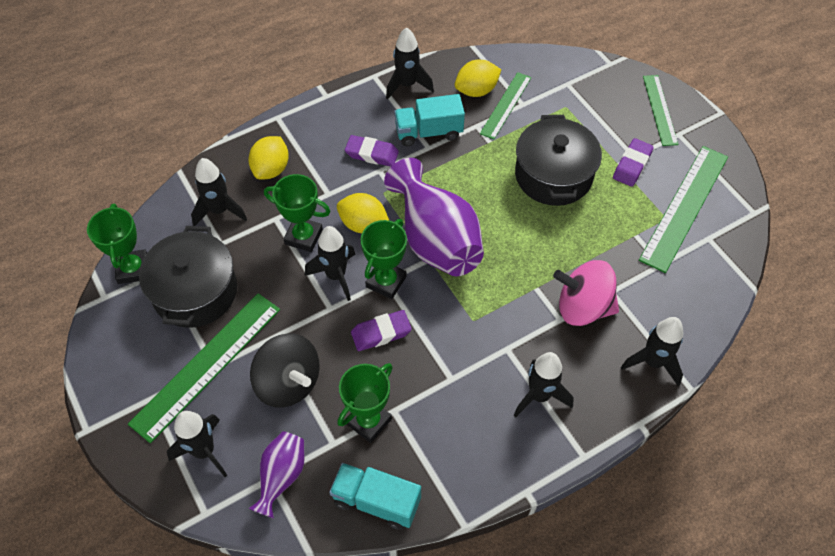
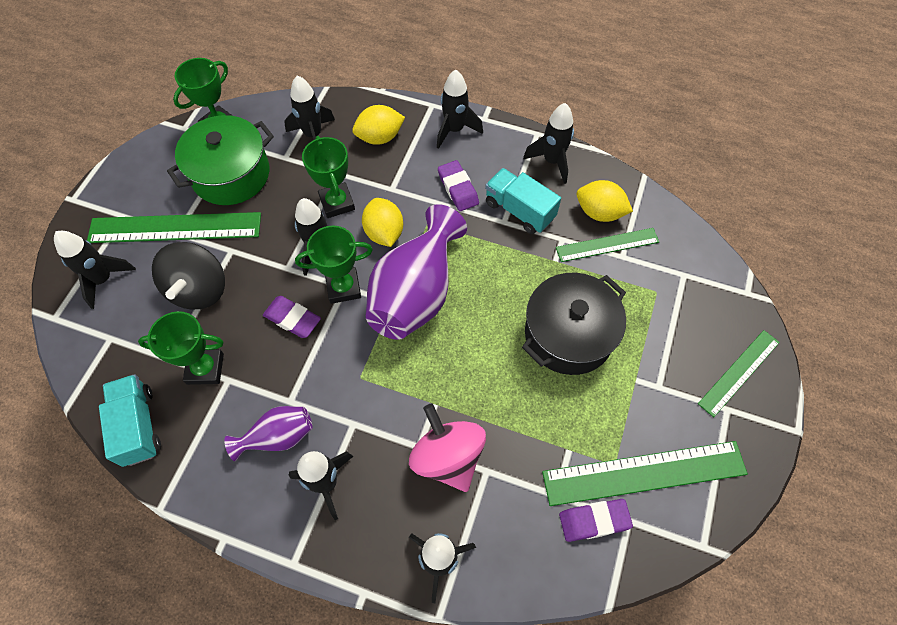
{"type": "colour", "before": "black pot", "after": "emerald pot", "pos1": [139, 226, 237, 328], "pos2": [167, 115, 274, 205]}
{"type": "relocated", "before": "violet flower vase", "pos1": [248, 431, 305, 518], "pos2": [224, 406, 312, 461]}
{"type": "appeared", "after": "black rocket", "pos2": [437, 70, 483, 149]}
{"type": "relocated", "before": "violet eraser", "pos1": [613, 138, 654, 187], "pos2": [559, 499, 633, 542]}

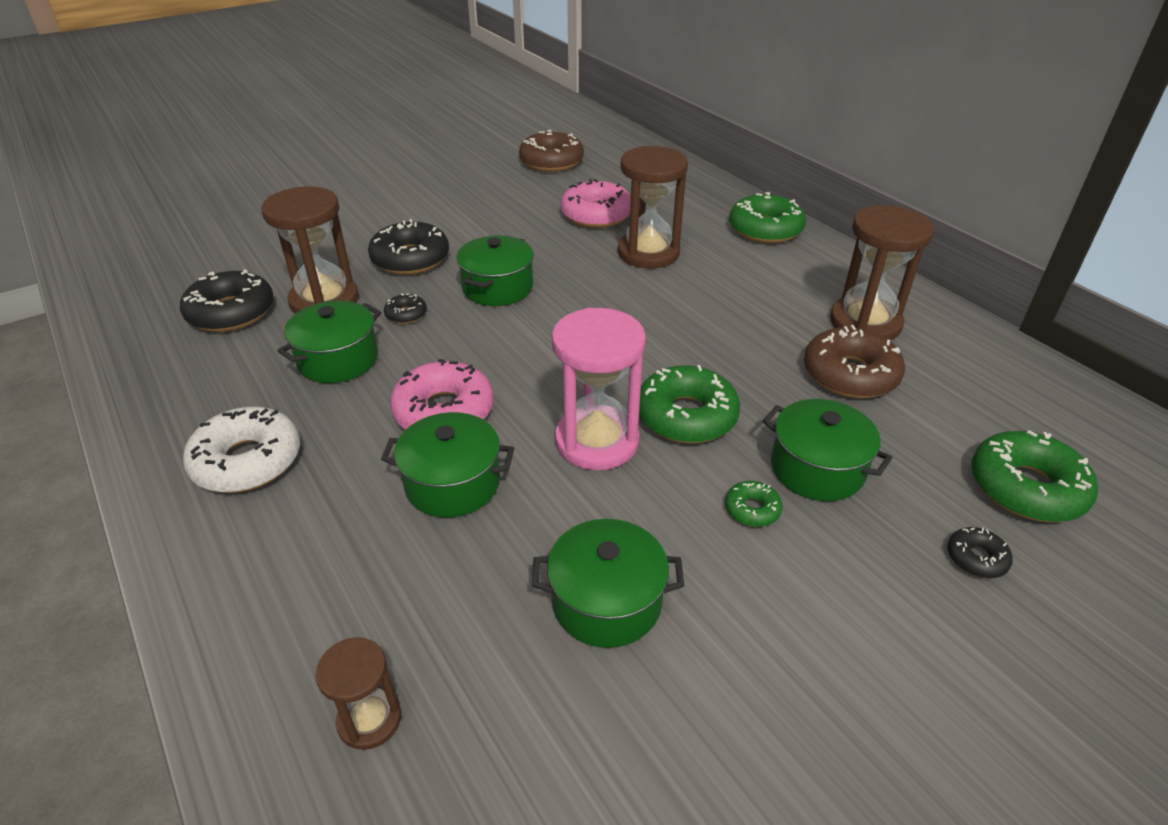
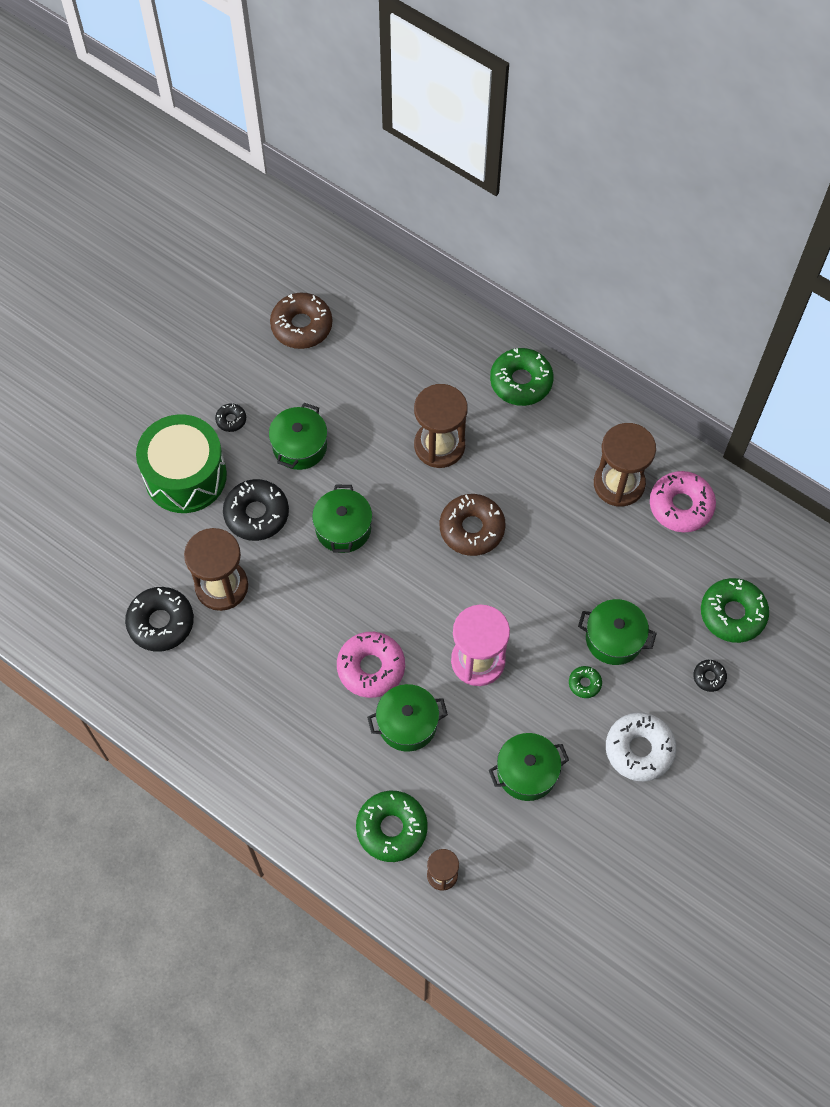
{"type": "appeared", "after": "emerald toy drum", "pos2": [136, 414, 227, 513]}
{"type": "relocated", "before": "black doughnut", "pos1": [384, 294, 427, 324], "pos2": [215, 403, 246, 432]}
{"type": "relocated", "before": "emerald pot", "pos1": [277, 301, 381, 383], "pos2": [269, 403, 328, 470]}
{"type": "relocated", "before": "emerald doughnut", "pos1": [639, 365, 740, 443], "pos2": [356, 791, 428, 862]}
{"type": "relocated", "before": "russet doughnut", "pos1": [804, 325, 905, 398], "pos2": [439, 494, 506, 556]}
{"type": "relocated", "before": "white doughnut", "pos1": [183, 407, 300, 493], "pos2": [606, 712, 676, 781]}
{"type": "relocated", "before": "rosy doughnut", "pos1": [560, 179, 631, 228], "pos2": [650, 471, 716, 532]}

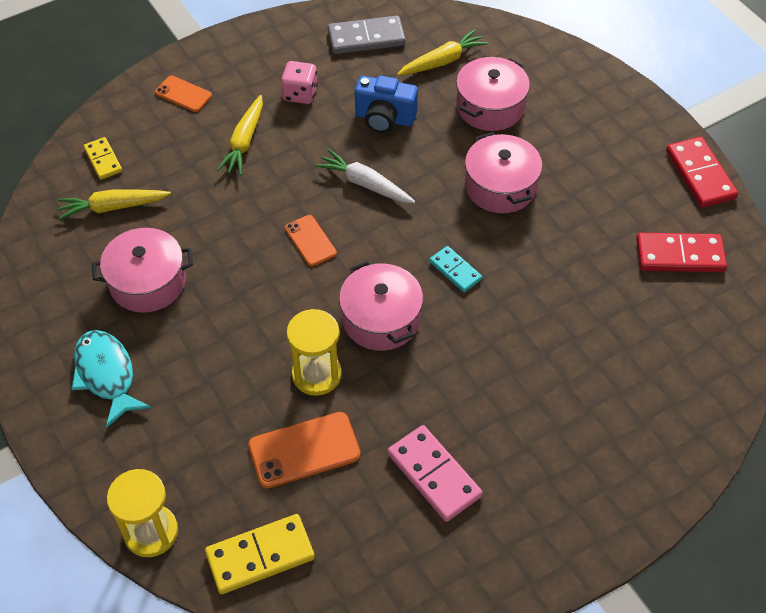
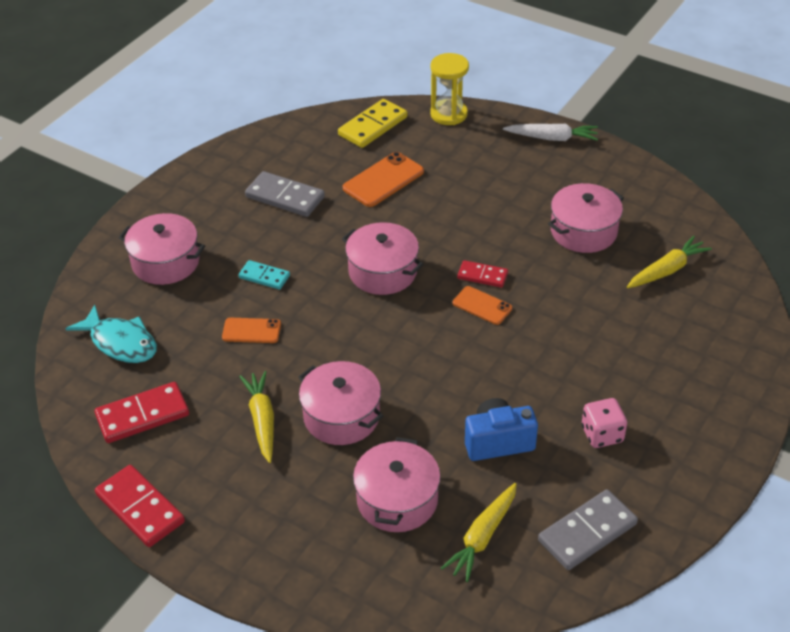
{"type": "relocated", "before": "teal fish figure", "pos1": [72, 330, 151, 428], "pos2": [65, 304, 157, 363]}
{"type": "appeared", "after": "rosy pot", "pos2": [119, 213, 205, 285]}
{"type": "relocated", "before": "orange-coloured mobile phone", "pos1": [155, 76, 212, 112], "pos2": [222, 318, 281, 343]}
{"type": "relocated", "before": "teal domino piece", "pos1": [429, 246, 482, 292], "pos2": [239, 260, 290, 290]}
{"type": "relocated", "before": "golden toy carrot", "pos1": [217, 95, 263, 175], "pos2": [239, 371, 274, 463]}
{"type": "colour", "before": "rosy domino piece", "after": "grey domino piece", "pos1": [387, 425, 483, 522], "pos2": [245, 171, 325, 217]}
{"type": "appeared", "after": "crimson domino piece", "pos2": [457, 260, 508, 288]}
{"type": "relocated", "before": "white toy carrot", "pos1": [315, 149, 415, 203], "pos2": [503, 124, 598, 141]}
{"type": "missing", "before": "golden domino piece", "pos1": [83, 137, 122, 180]}
{"type": "missing", "before": "golden sand timer", "pos1": [286, 309, 342, 396]}

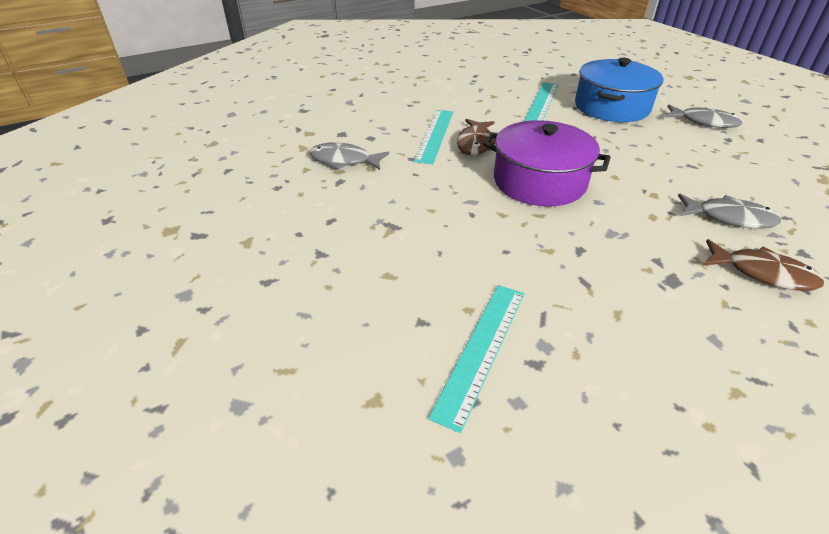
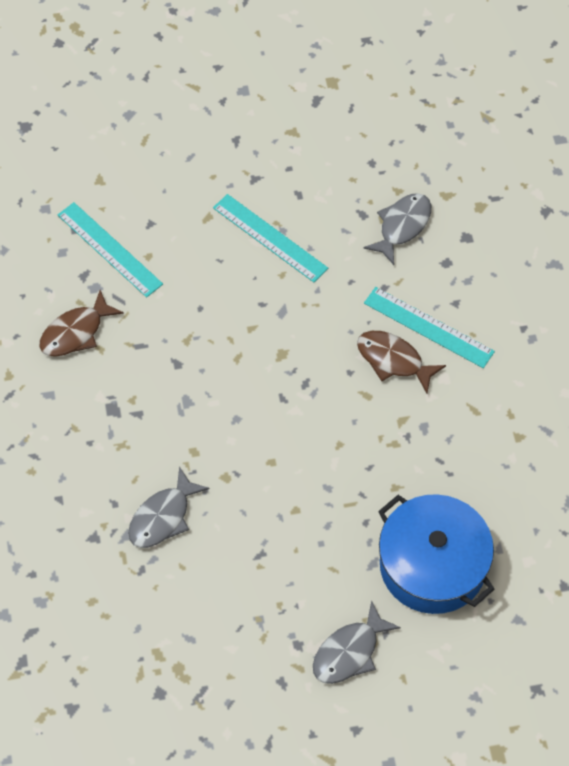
{"type": "relocated", "before": "russet fish figure", "pos1": [703, 239, 824, 291], "pos2": [40, 290, 124, 357]}
{"type": "relocated", "before": "teal measuring stick", "pos1": [524, 82, 559, 121], "pos2": [213, 194, 328, 282]}
{"type": "missing", "before": "violet pot", "pos1": [483, 120, 611, 207]}

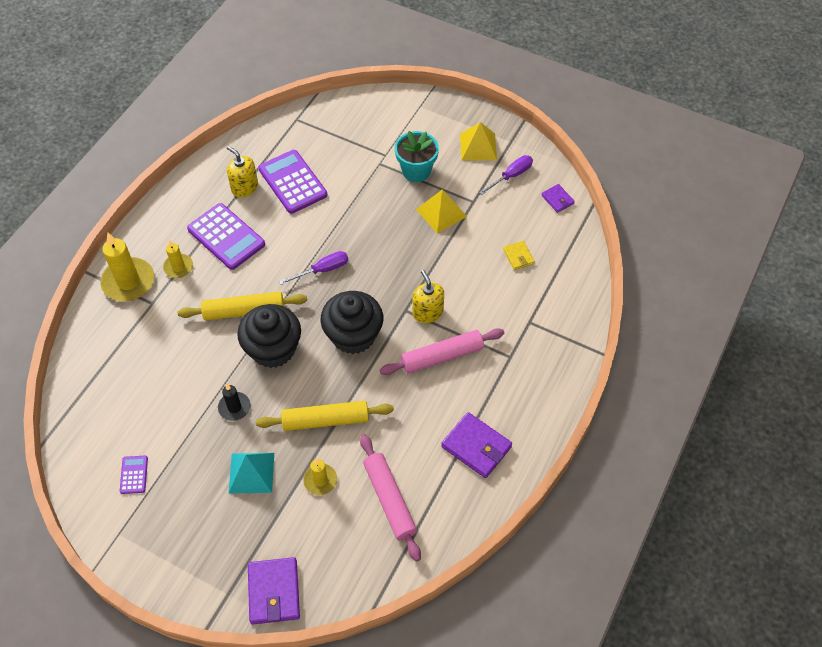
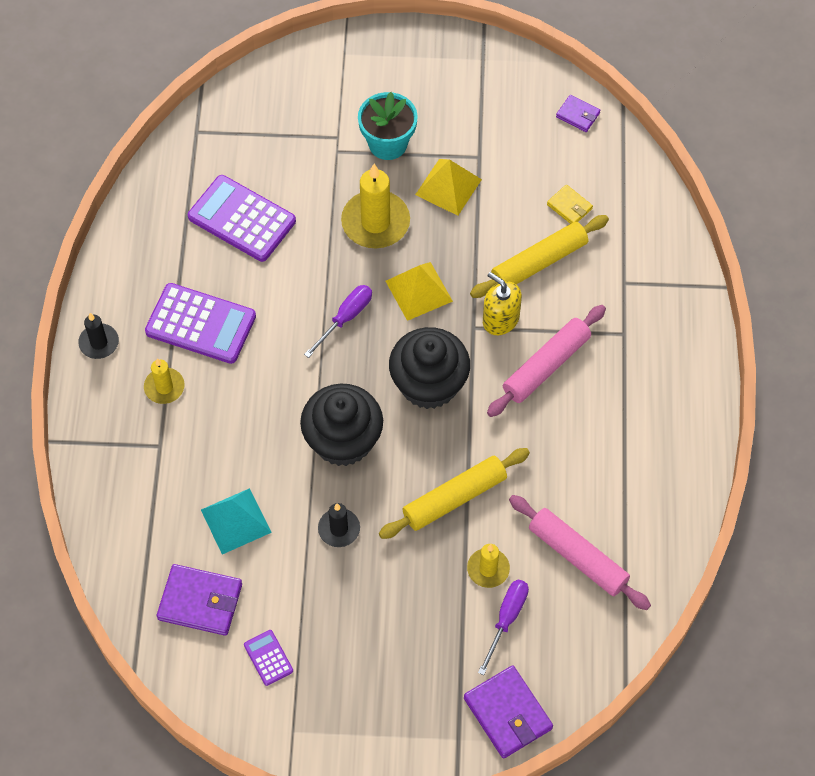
{"type": "appeared", "after": "black wax candle", "pos2": [78, 313, 119, 359]}
{"type": "relocated", "before": "violet card wallet", "pos1": [441, 412, 512, 478], "pos2": [157, 564, 242, 636]}
{"type": "relocated", "before": "teal pyramid", "pos1": [228, 453, 274, 494], "pos2": [201, 488, 272, 555]}
{"type": "relocated", "before": "golden wax candle", "pos1": [100, 233, 154, 301], "pos2": [341, 164, 410, 248]}
{"type": "relocated", "before": "golden pyramid", "pos1": [460, 122, 497, 161], "pos2": [386, 262, 453, 321]}
{"type": "relocated", "before": "golden rolling pin", "pos1": [178, 291, 307, 321], "pos2": [470, 215, 609, 298]}
{"type": "relocated", "before": "violet flat screwdriver", "pos1": [479, 155, 533, 195], "pos2": [478, 580, 529, 675]}
{"type": "missing", "before": "golden soap dispenser", "pos1": [227, 146, 258, 197]}

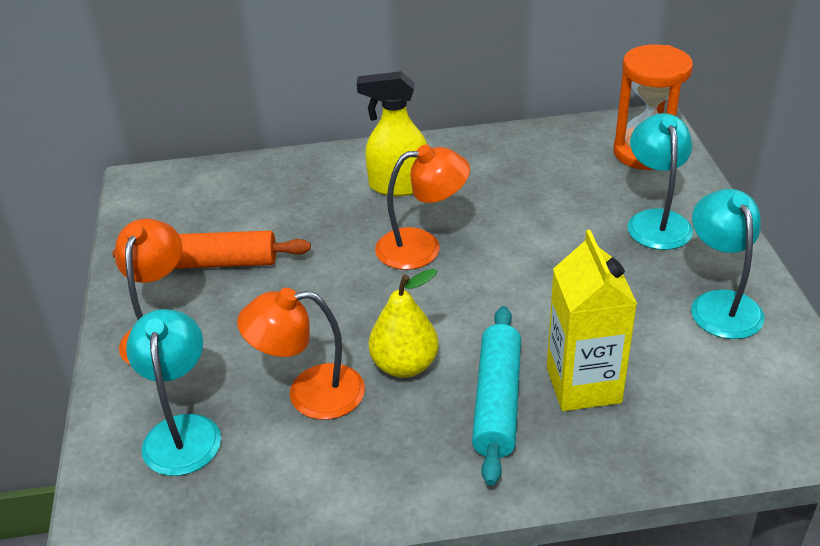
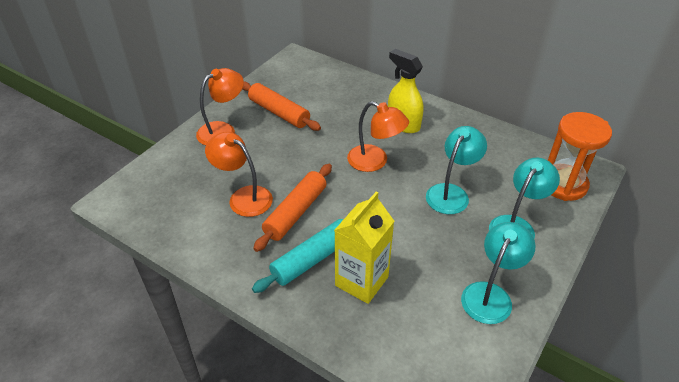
{"type": "exchanged", "before": "golden pear", "after": "orange-coloured rolling pin", "pos1": [369, 269, 439, 378], "pos2": [253, 164, 332, 252]}
{"type": "relocated", "before": "teal reading lamp", "pos1": [126, 309, 221, 476], "pos2": [426, 126, 487, 214]}

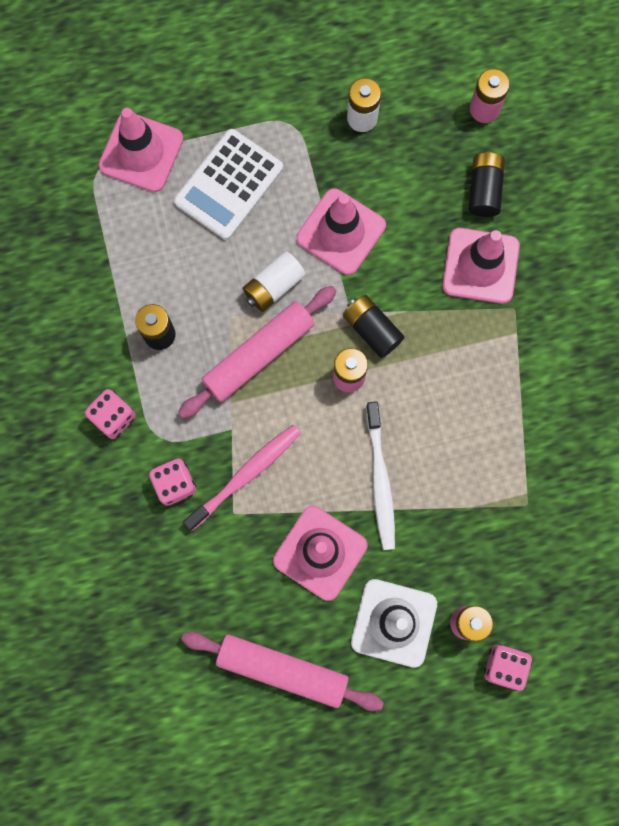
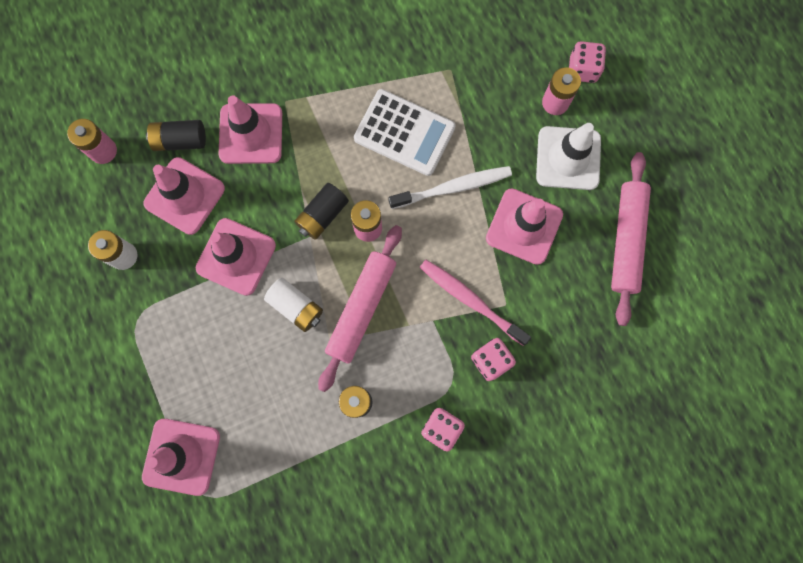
{"type": "appeared", "after": "rosy traffic cone", "pos2": [143, 157, 225, 235]}
{"type": "spun", "before": "rosy rolling pin", "pos1": [178, 286, 337, 419], "pos2": [318, 225, 402, 392], "turn": 75}
{"type": "relocated", "before": "white adding machine", "pos1": [174, 129, 283, 240], "pos2": [354, 89, 456, 176]}

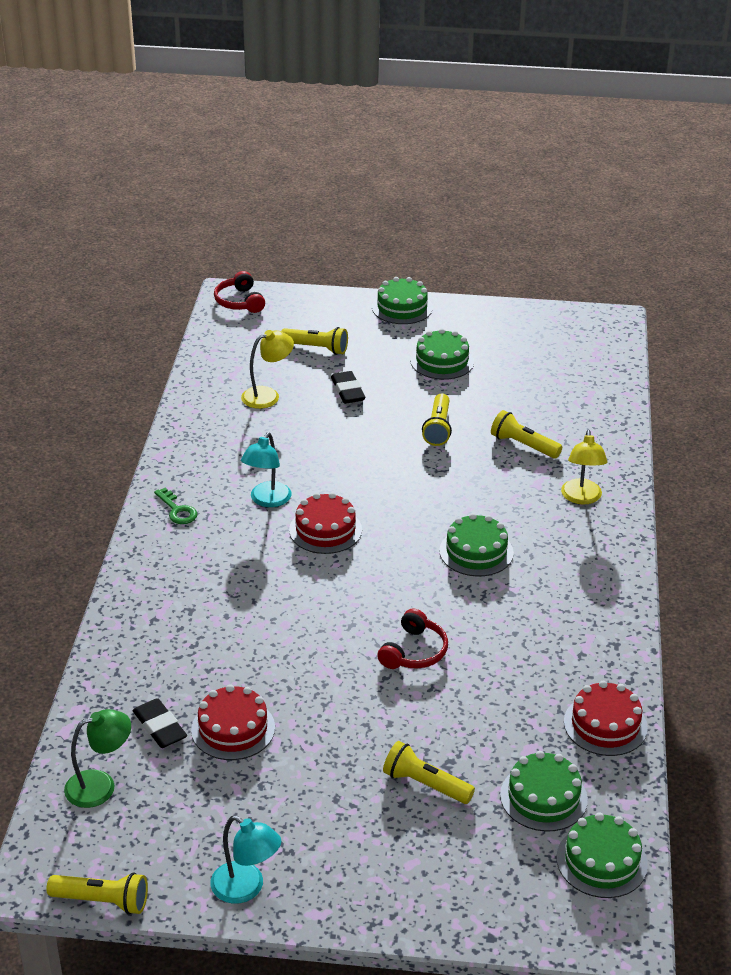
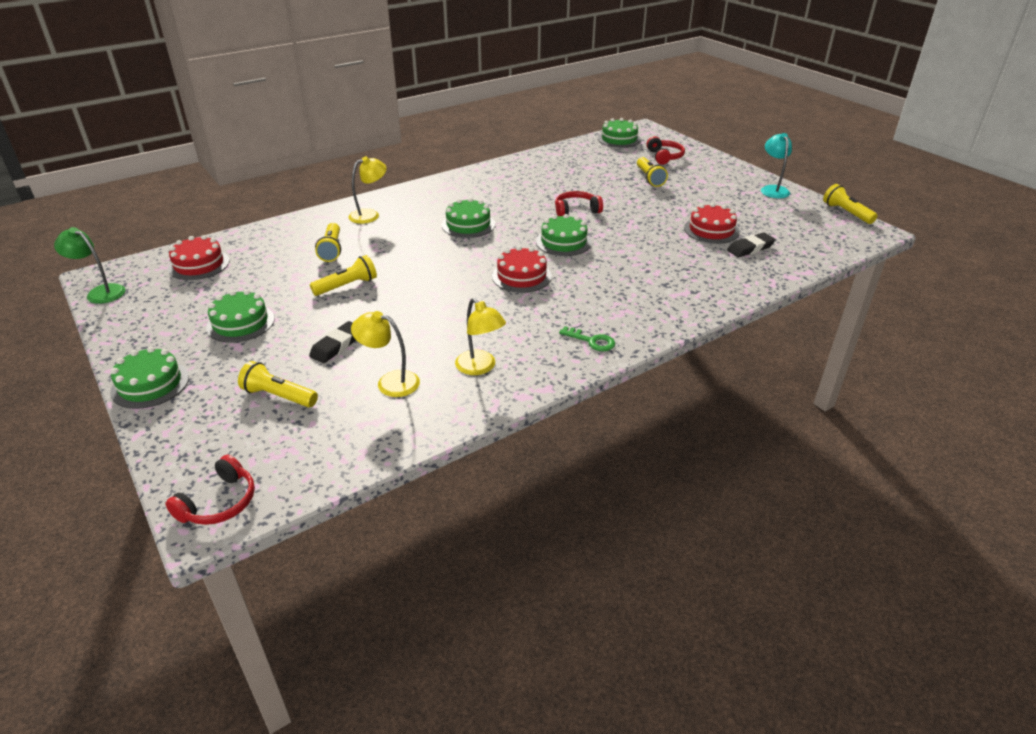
{"type": "relocated", "before": "emerald reading lamp", "pos1": [64, 709, 131, 808], "pos2": [54, 227, 125, 304]}
{"type": "relocated", "before": "crimson gateau", "pos1": [564, 681, 648, 756], "pos2": [168, 235, 230, 280]}
{"type": "spun", "before": "golden flashlight", "pos1": [282, 327, 348, 355], "pos2": [238, 361, 318, 407], "turn": -45}
{"type": "appeared", "after": "golden reading lamp", "pos2": [455, 298, 506, 375]}
{"type": "relocated", "before": "emerald gateau", "pos1": [500, 751, 588, 832], "pos2": [536, 214, 592, 256]}
{"type": "spun", "before": "emerald latchkey", "pos1": [154, 488, 198, 524], "pos2": [559, 326, 615, 351], "turn": 105}
{"type": "appeared", "after": "crimson over-ear headphones", "pos2": [646, 136, 685, 165]}
{"type": "spun", "before": "black eraser", "pos1": [133, 698, 187, 748], "pos2": [727, 232, 776, 257], "turn": 45}
{"type": "missing", "before": "teal reading lamp", "pos1": [241, 432, 291, 507]}

